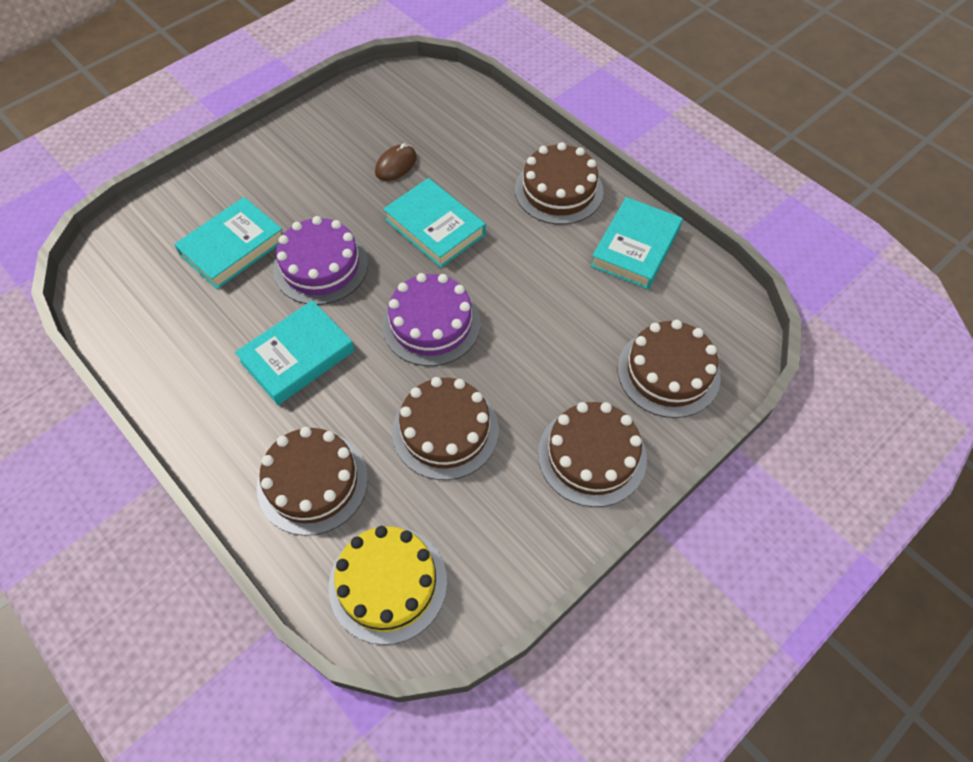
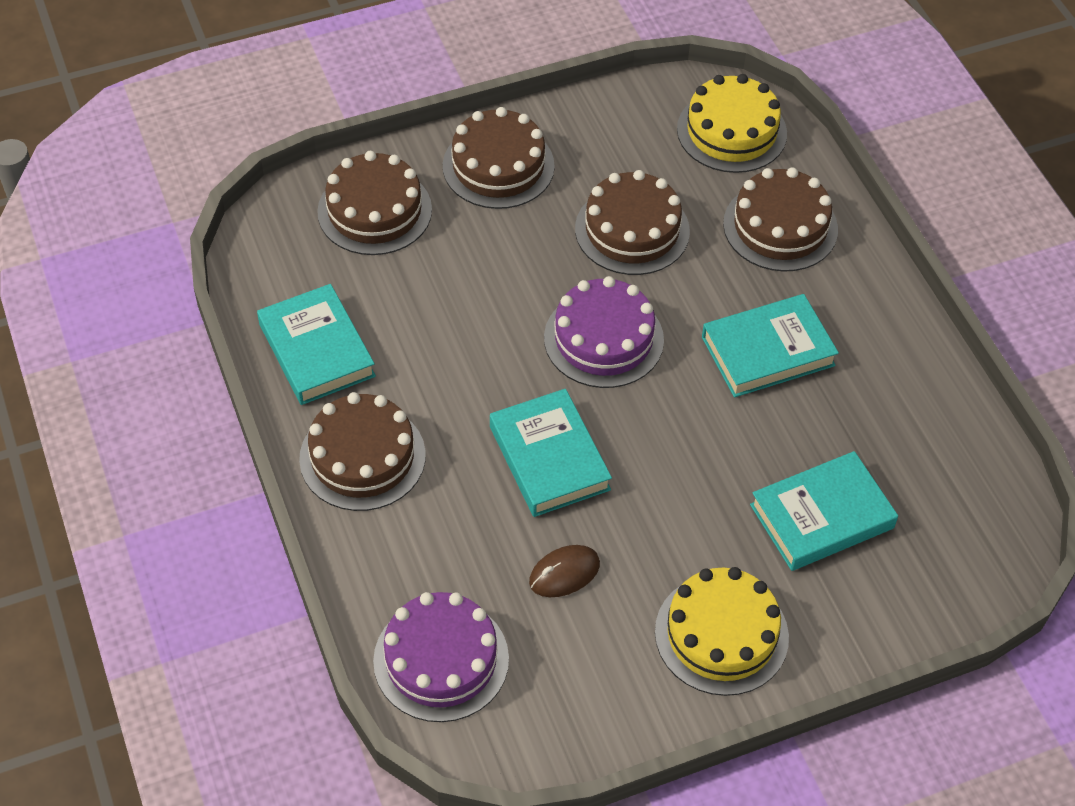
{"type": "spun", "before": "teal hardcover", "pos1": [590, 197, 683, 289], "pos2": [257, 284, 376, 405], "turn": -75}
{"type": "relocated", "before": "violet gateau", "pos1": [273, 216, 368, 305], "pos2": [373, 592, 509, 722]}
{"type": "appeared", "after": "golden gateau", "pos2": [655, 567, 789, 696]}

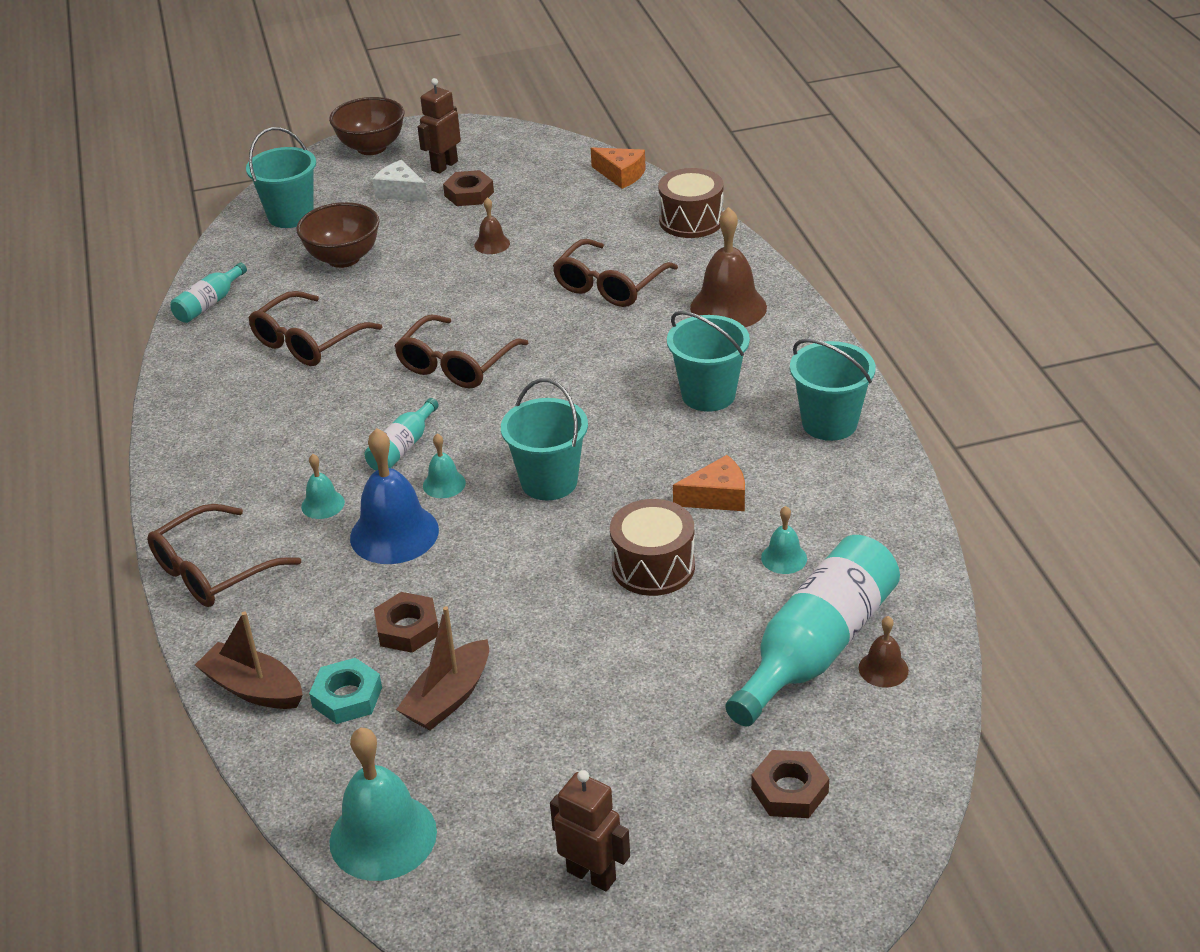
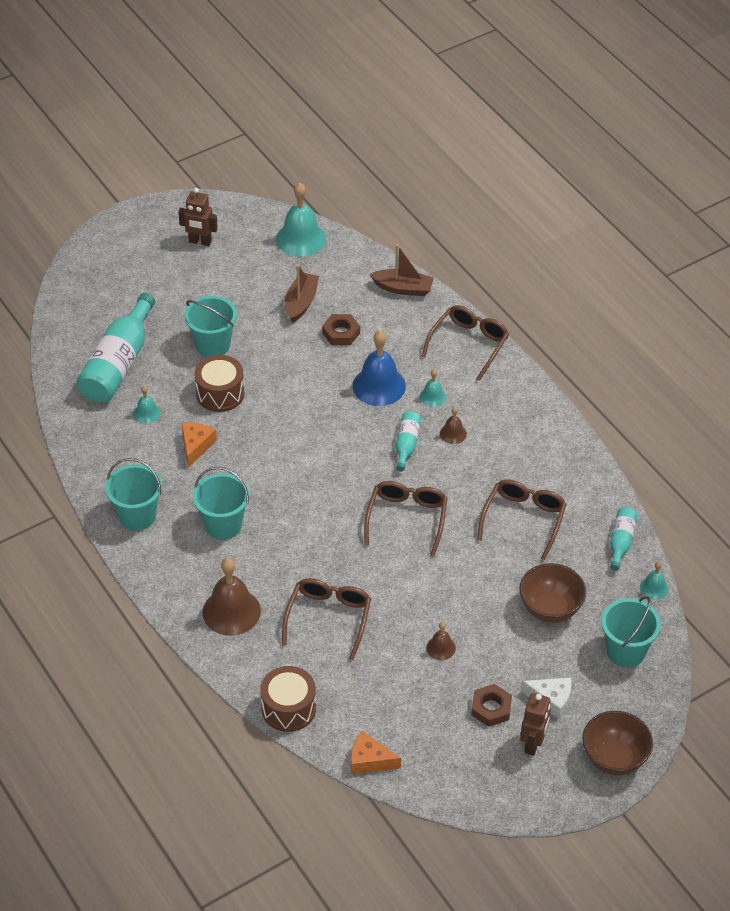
{"type": "spun", "before": "orange-coloured cheese wedge", "pos1": [673, 455, 745, 511], "pos2": [182, 423, 217, 468], "turn": 135}
{"type": "relocated", "before": "teal pail", "pos1": [501, 378, 588, 500], "pos2": [184, 296, 237, 357]}
{"type": "relocated", "before": "russet school bell", "pos1": [859, 616, 909, 688], "pos2": [440, 407, 467, 444]}
{"type": "relocated", "before": "teal school bell", "pos1": [423, 434, 466, 498], "pos2": [640, 561, 669, 600]}
{"type": "missing", "before": "teal hex nut", "pos1": [309, 658, 382, 724]}
{"type": "missing", "before": "russet hex nut", "pos1": [751, 750, 829, 818]}

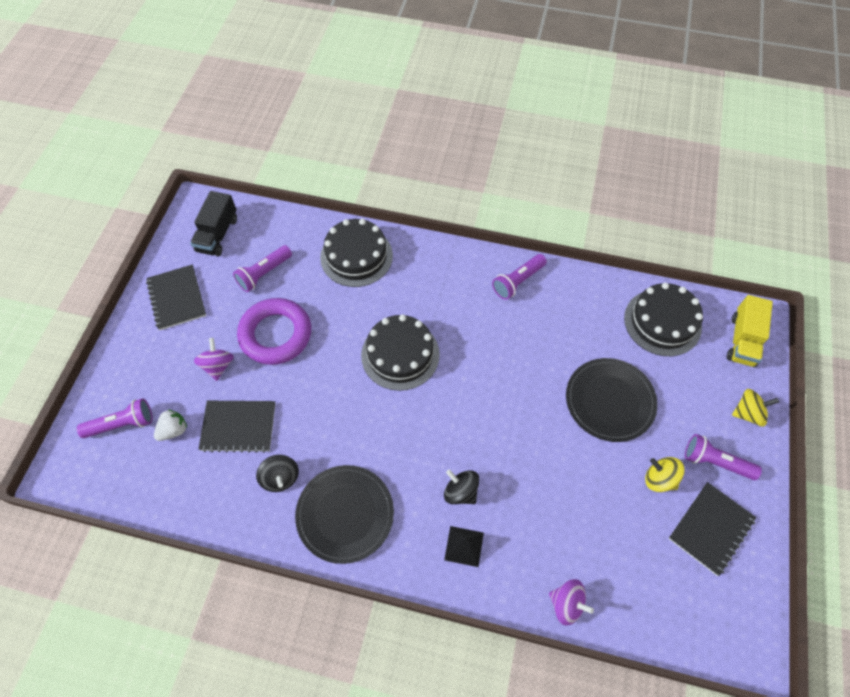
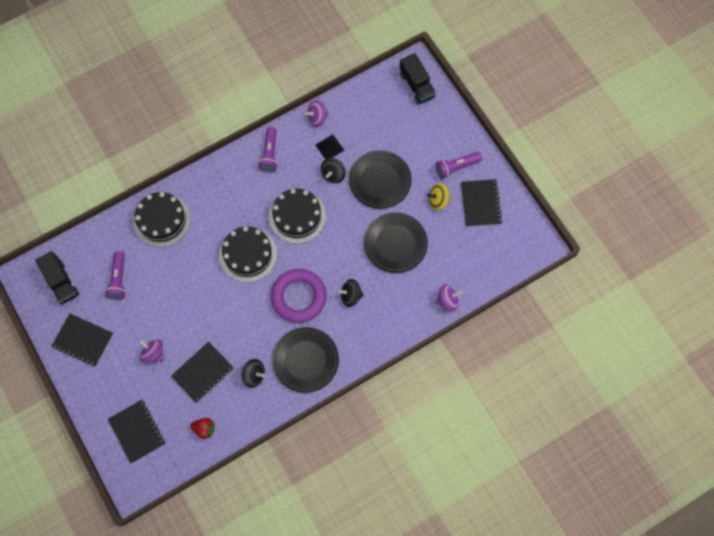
{"type": "exchanged", "before": "violet flashlight", "after": "black notepad", "pos1": [77, 398, 152, 438], "pos2": [108, 400, 166, 464]}
{"type": "appeared", "after": "crimson toy strawberry", "pos2": [190, 418, 214, 439]}
{"type": "relocated", "before": "black gateau", "pos1": [624, 283, 703, 356], "pos2": [269, 188, 326, 244]}
{"type": "relocated", "before": "violet ring", "pos1": [237, 298, 311, 365], "pos2": [271, 269, 327, 323]}
{"type": "appeared", "after": "violet spinning top", "pos2": [305, 100, 328, 127]}
{"type": "relocated", "before": "black pyramid", "pos1": [444, 526, 484, 567], "pos2": [315, 134, 344, 160]}
{"type": "appeared", "after": "black spinning top", "pos2": [321, 158, 346, 183]}
{"type": "appeared", "after": "black flat dish", "pos2": [364, 212, 428, 273]}
{"type": "colour", "before": "golden lorry", "after": "black lorry", "pos1": [727, 295, 773, 367], "pos2": [400, 53, 436, 104]}
{"type": "missing", "before": "white toy strawberry", "pos1": [154, 409, 187, 441]}
{"type": "missing", "before": "golden spinning top", "pos1": [732, 389, 779, 427]}

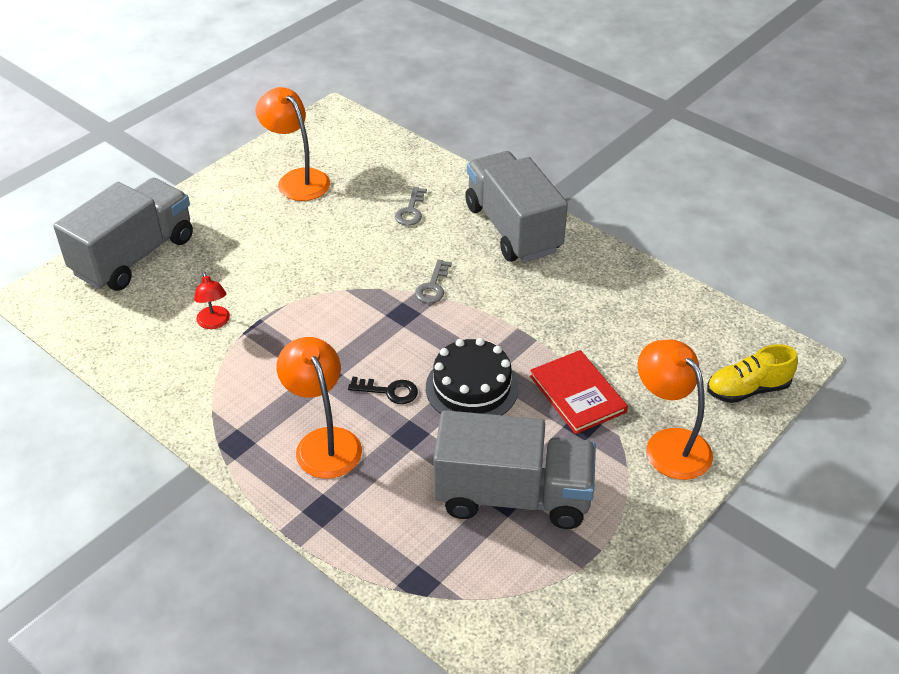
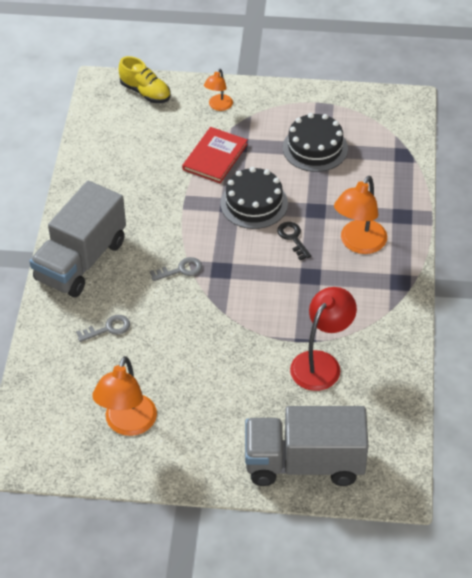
{"type": "size", "before": "orange-coloured reading lamp", "pos1": [638, 340, 713, 480], "pos2": [204, 69, 233, 111], "scale": 0.56}
{"type": "exchanged", "before": "grey lorry", "after": "black gateau", "pos1": [434, 410, 596, 529], "pos2": [283, 113, 348, 172]}
{"type": "size", "before": "crimson reading lamp", "pos1": [194, 271, 230, 329], "pos2": [290, 287, 357, 391], "scale": 1.78}

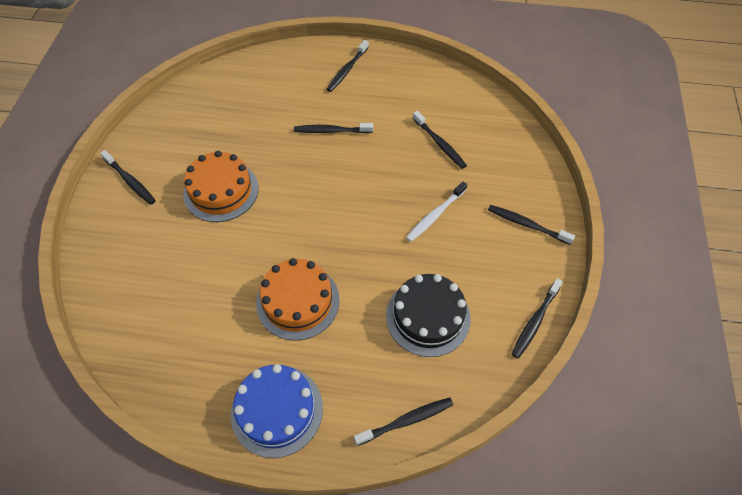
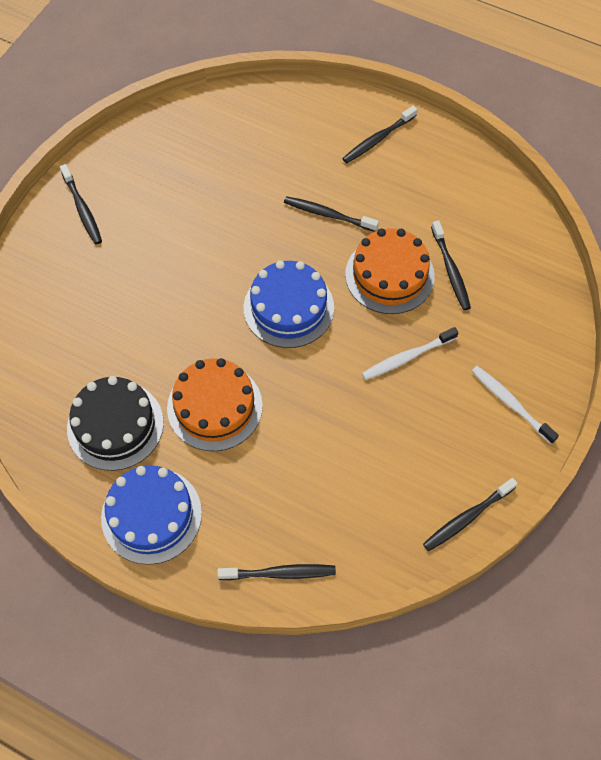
{"type": "relocated", "before": "black gateau", "pos1": [386, 274, 471, 357], "pos2": [67, 376, 164, 471]}
{"type": "appeared", "after": "blue gateau", "pos2": [244, 260, 334, 348]}
{"type": "relocated", "before": "orange-coloured gateau", "pos1": [183, 151, 258, 222], "pos2": [345, 228, 435, 314]}
{"type": "colour", "before": "black dental brush", "after": "white dental brush", "pos1": [488, 205, 575, 245], "pos2": [472, 366, 559, 444]}

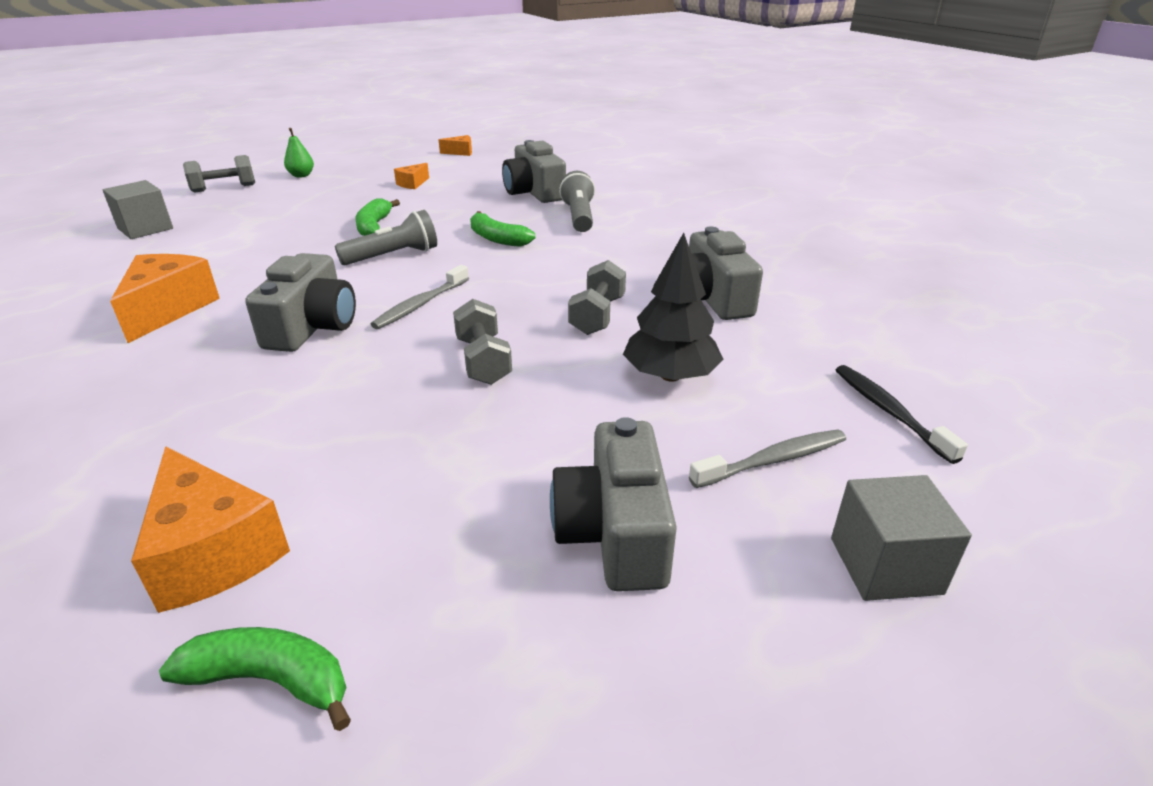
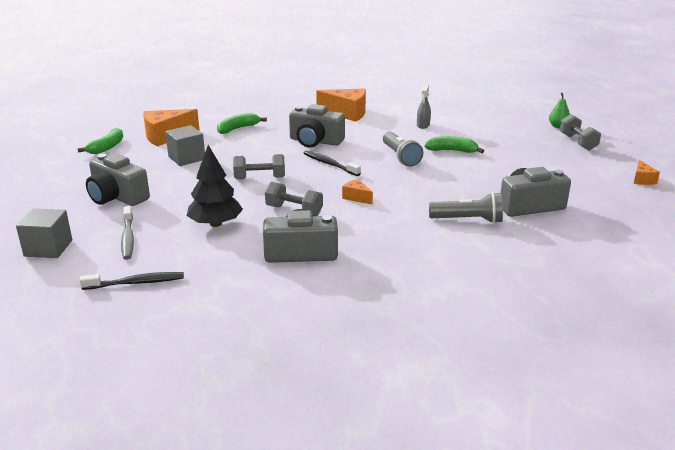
{"type": "spun", "before": "grey photo camera", "pos1": [550, 417, 677, 591], "pos2": [86, 154, 150, 206], "turn": -150}
{"type": "relocated", "before": "grey cube", "pos1": [103, 180, 173, 239], "pos2": [165, 125, 205, 166]}
{"type": "relocated", "before": "emerald banana fruit", "pos1": [470, 211, 535, 247], "pos2": [217, 113, 267, 134]}
{"type": "colour", "before": "grey dental brush", "after": "black dental brush", "pos1": [371, 265, 469, 329], "pos2": [303, 150, 361, 176]}
{"type": "relocated", "before": "orange-coloured cheese wedge", "pos1": [394, 163, 429, 189], "pos2": [342, 179, 373, 204]}
{"type": "appeared", "after": "grey spray cleaner", "pos2": [417, 85, 431, 129]}
{"type": "relocated", "before": "grey free weight", "pos1": [183, 155, 255, 193], "pos2": [559, 114, 601, 151]}

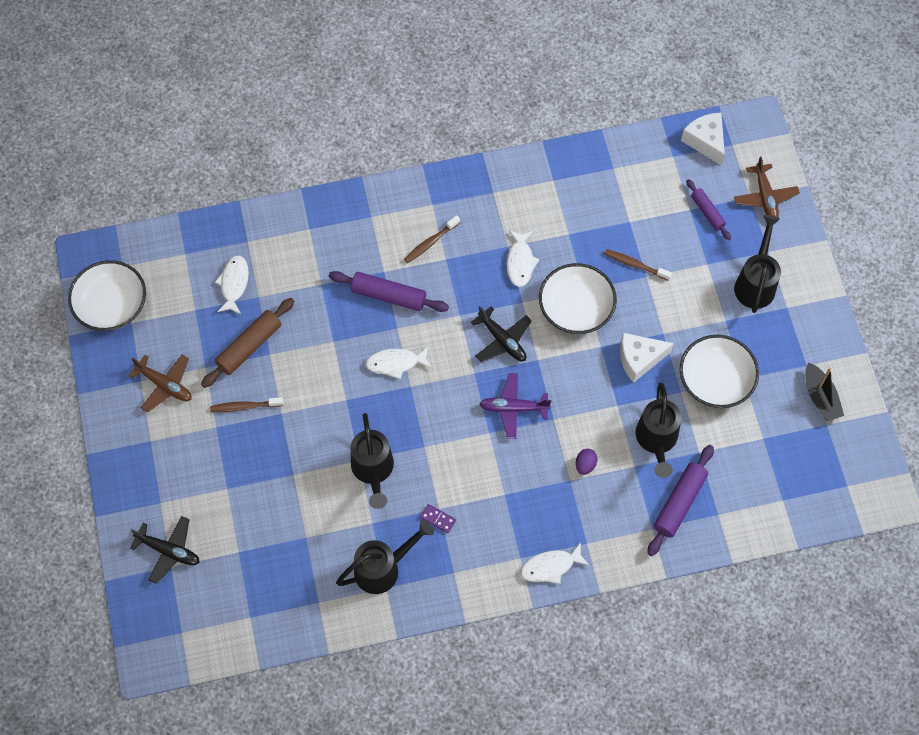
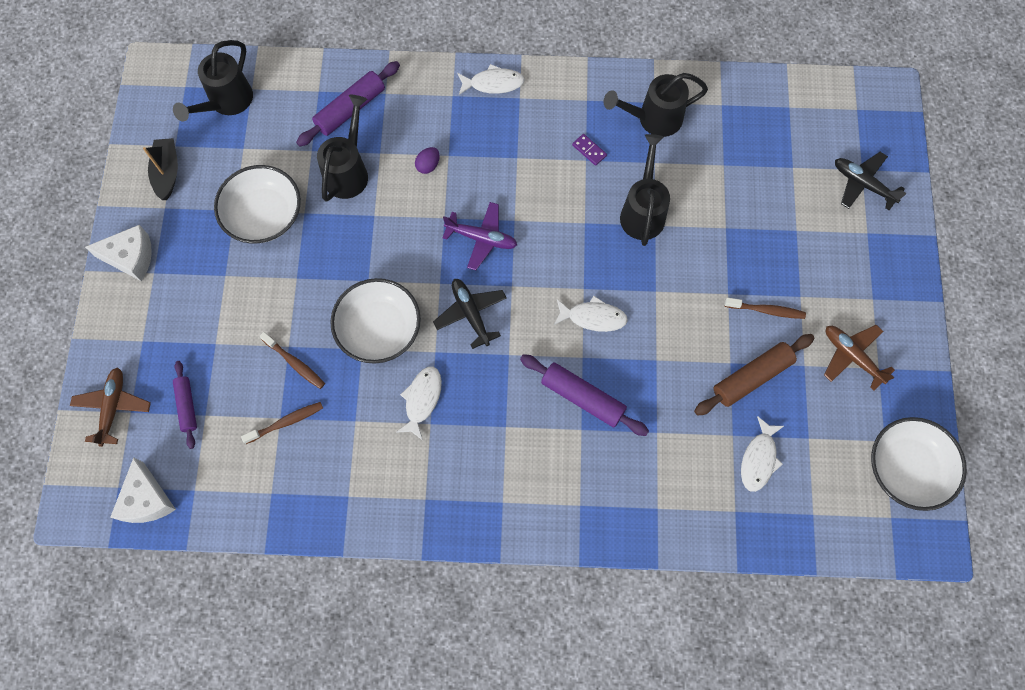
{"type": "relocated", "before": "white cheese wedge", "pos1": [620, 333, 674, 383], "pos2": [85, 225, 152, 281]}
{"type": "relocated", "before": "black sprinkling can", "pos1": [734, 215, 781, 313], "pos2": [173, 40, 253, 122]}
{"type": "relocated", "before": "russet dental brush", "pos1": [404, 215, 460, 263], "pos2": [241, 402, 323, 444]}

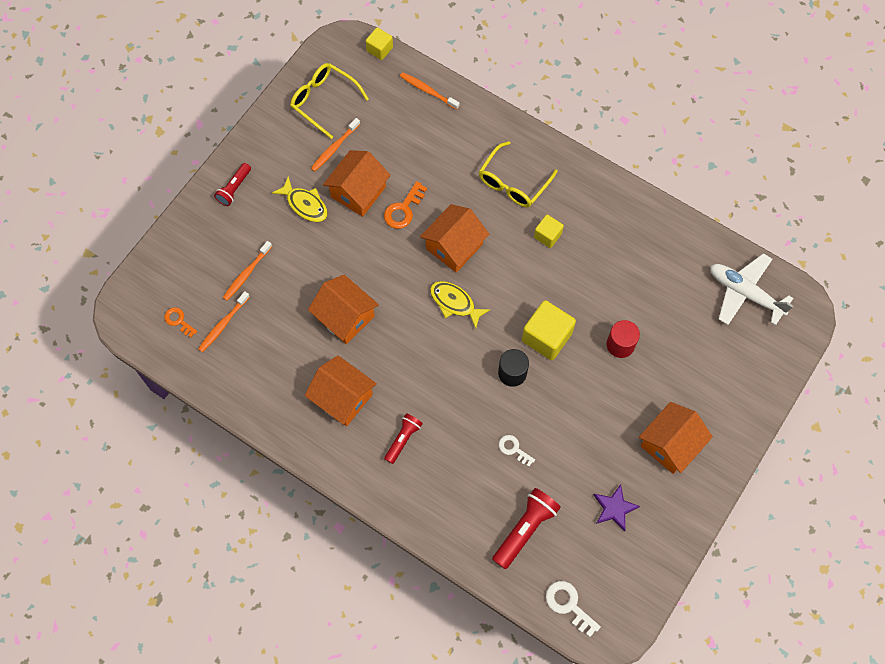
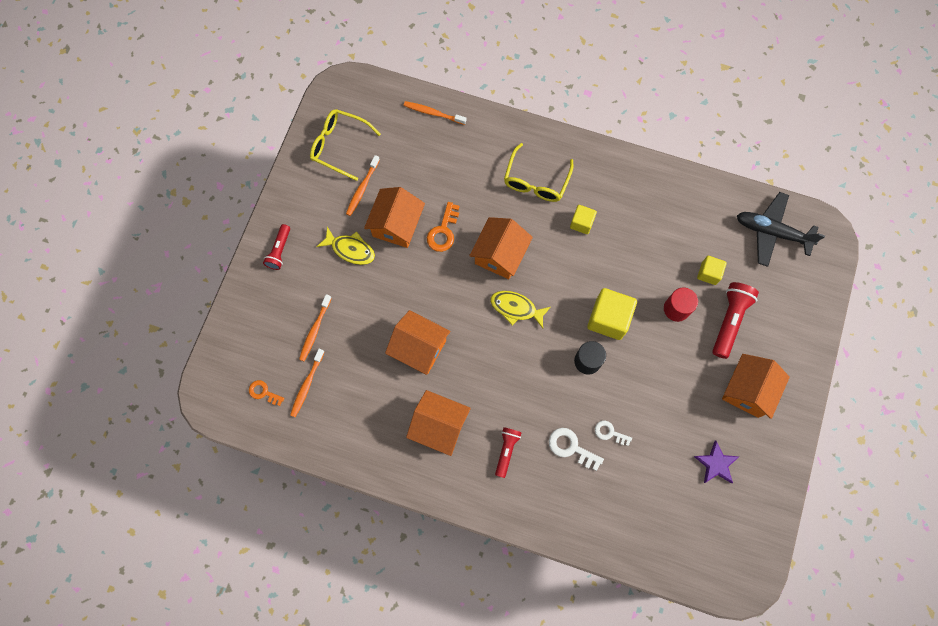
{"type": "relocated", "before": "white latchkey", "pos1": [546, 581, 601, 637], "pos2": [549, 428, 604, 471]}
{"type": "relocated", "before": "golden cube", "pos1": [366, 27, 393, 60], "pos2": [697, 256, 727, 285]}
{"type": "relocated", "before": "crimson flashlight", "pos1": [492, 488, 561, 569], "pos2": [712, 282, 759, 359]}
{"type": "colour", "before": "white toy plane", "after": "black toy plane", "pos1": [710, 253, 793, 326], "pos2": [737, 192, 825, 267]}

